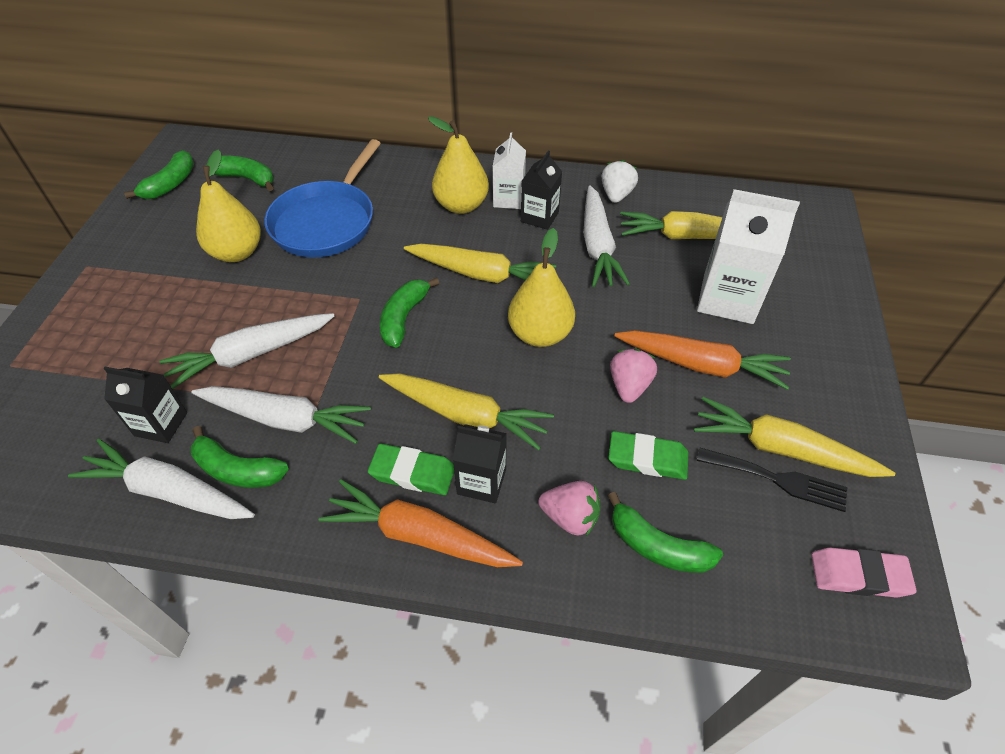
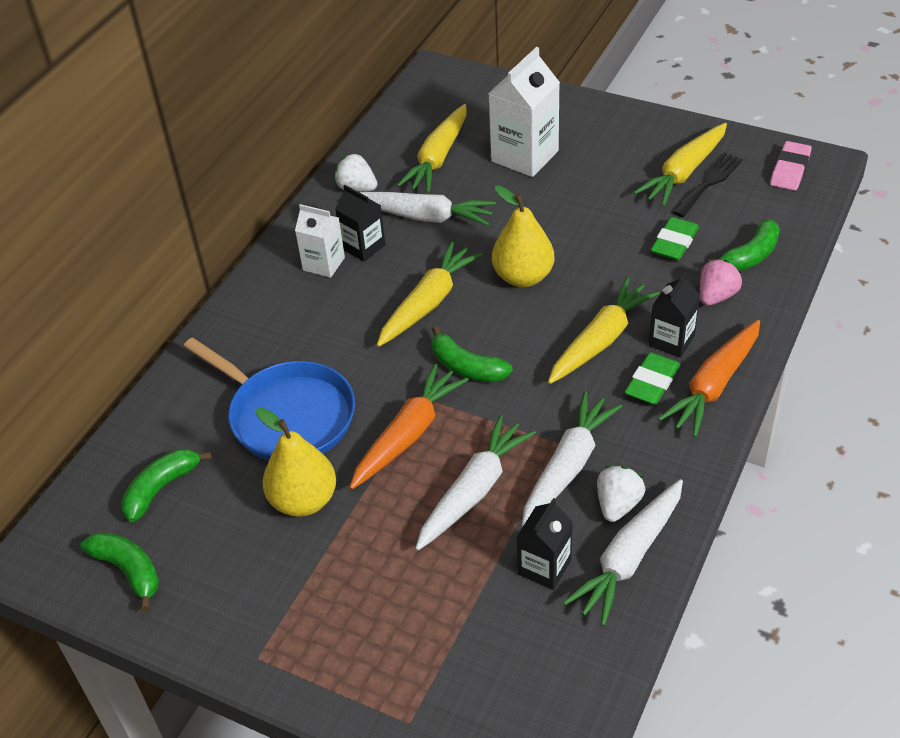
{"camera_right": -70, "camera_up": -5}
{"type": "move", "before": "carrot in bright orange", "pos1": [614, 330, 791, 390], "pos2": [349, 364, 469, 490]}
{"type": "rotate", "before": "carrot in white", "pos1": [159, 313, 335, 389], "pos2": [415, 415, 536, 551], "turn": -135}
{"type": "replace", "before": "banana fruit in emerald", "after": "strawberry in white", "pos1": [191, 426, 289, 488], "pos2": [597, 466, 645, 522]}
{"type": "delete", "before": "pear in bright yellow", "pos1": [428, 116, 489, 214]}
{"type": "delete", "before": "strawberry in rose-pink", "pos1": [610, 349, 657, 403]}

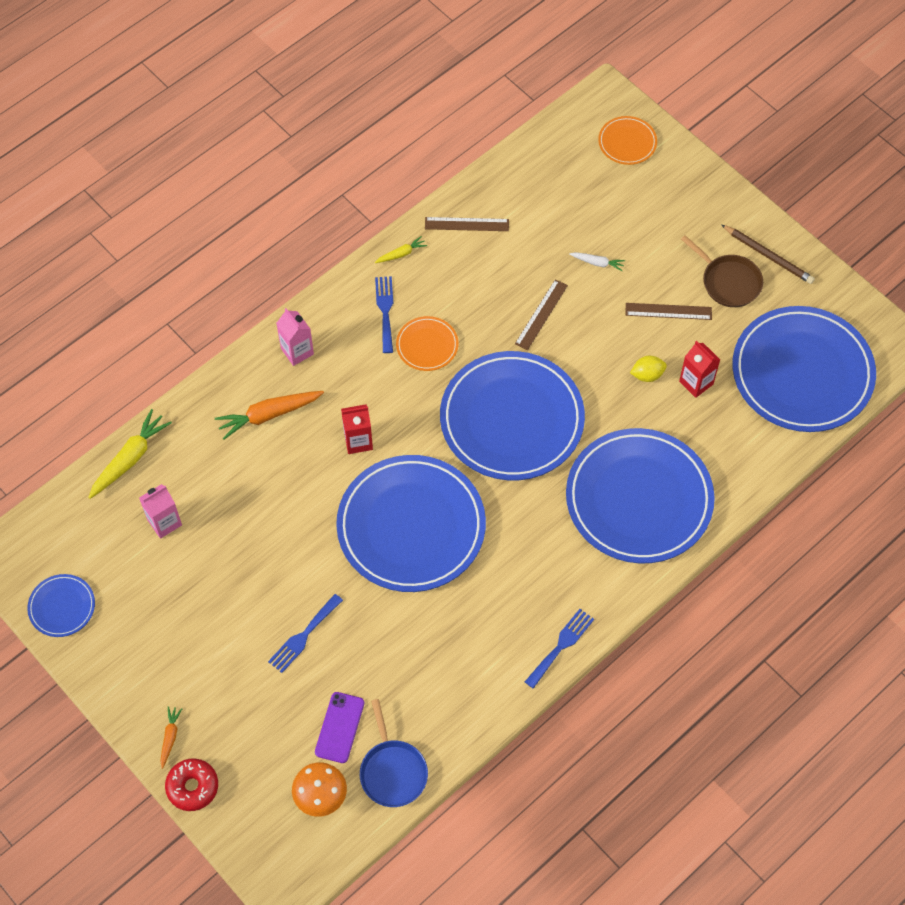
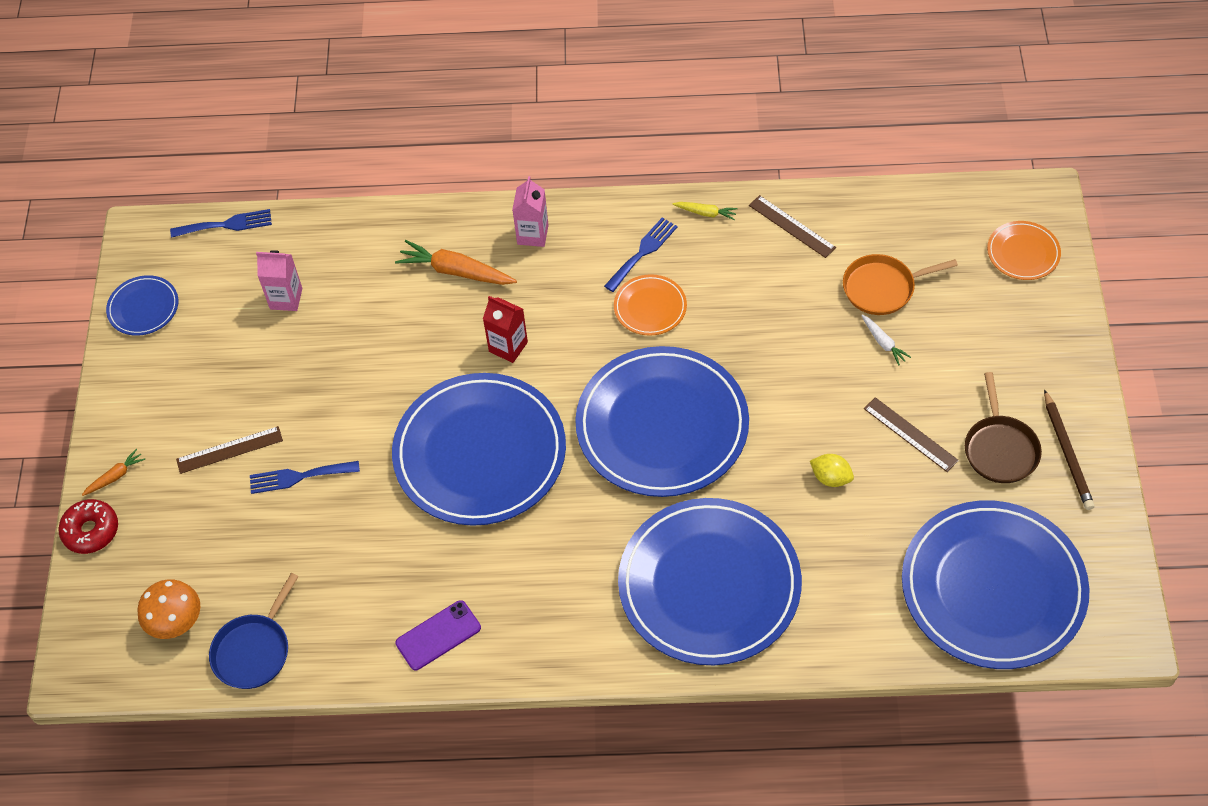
{"camera_right": 45, "camera_up": -5}
{"type": "move", "before": "table fork in cobalt", "pos1": [525, 609, 594, 689], "pos2": [170, 209, 272, 238]}
{"type": "move", "before": "measuring stick in russet", "pos1": [515, 279, 568, 350], "pos2": [176, 426, 283, 474]}
{"type": "move", "before": "phone in violet", "pos1": [315, 692, 364, 763], "pos2": [395, 600, 481, 670]}
{"type": "insert", "after": "skillet in bright orange", "pos2": [843, 254, 958, 315]}
{"type": "delete", "before": "carrot in bright yellow", "pos1": [88, 409, 172, 499]}
{"type": "delete", "before": "carton in red", "pos1": [679, 341, 720, 398]}

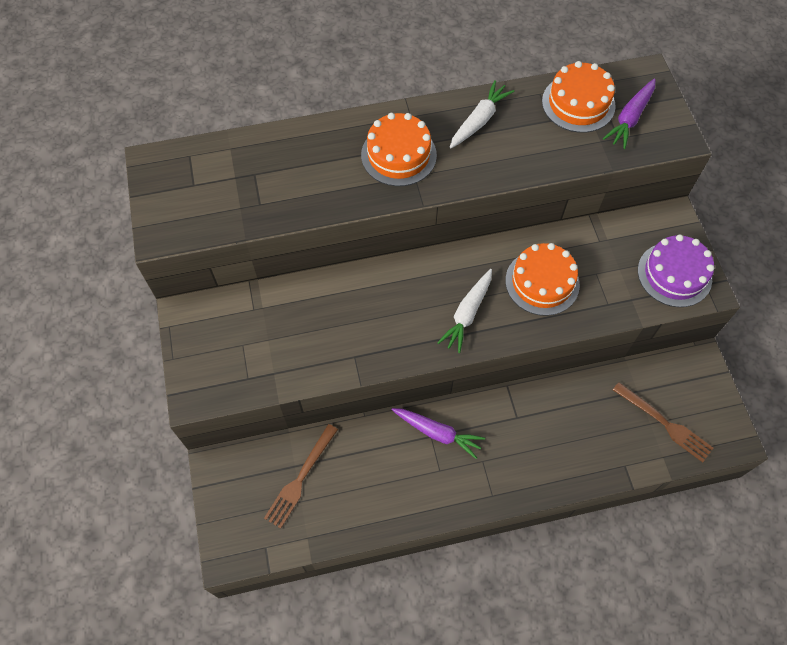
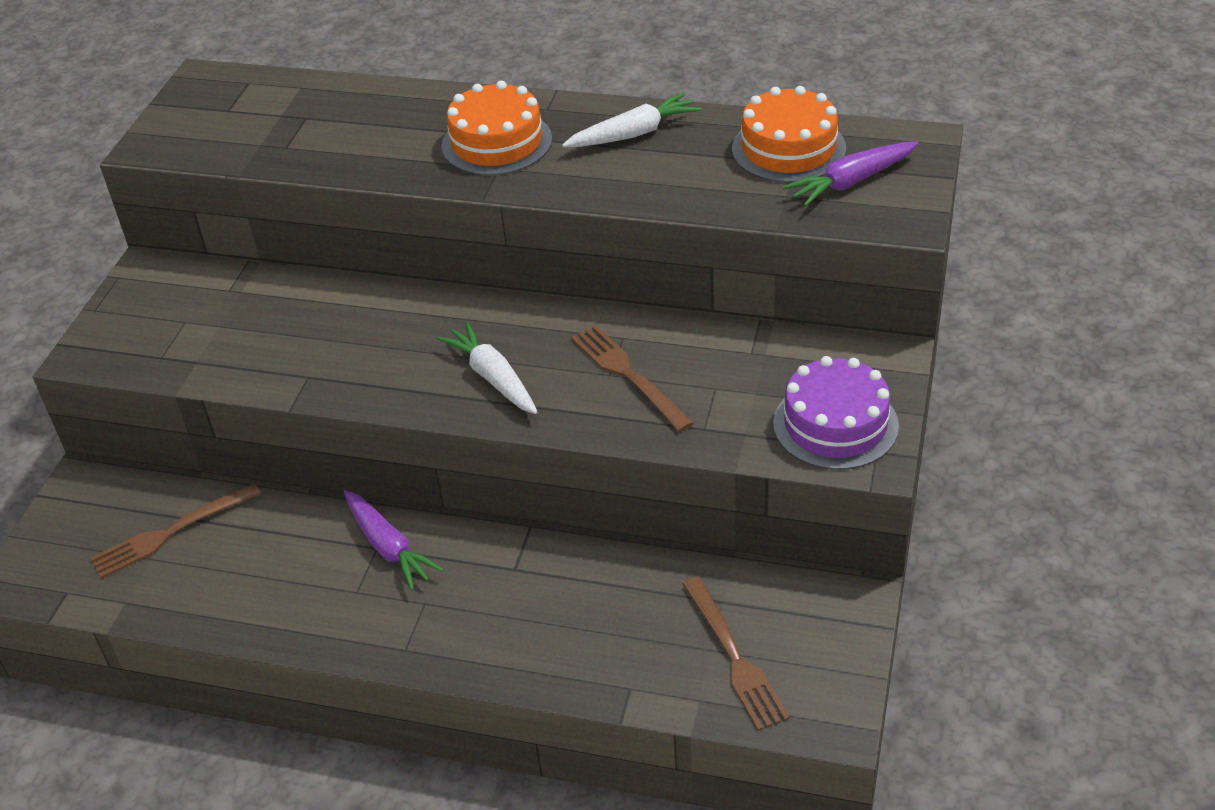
{"camera_right": 30, "camera_up": -20}
{"type": "rotate", "before": "carrot in white", "pos1": [437, 269, 492, 353], "pos2": [437, 322, 538, 414], "turn": 90}
{"type": "replace", "before": "cake in bright orange", "after": "table fork in russet", "pos1": [505, 243, 580, 316], "pos2": [571, 325, 694, 432]}

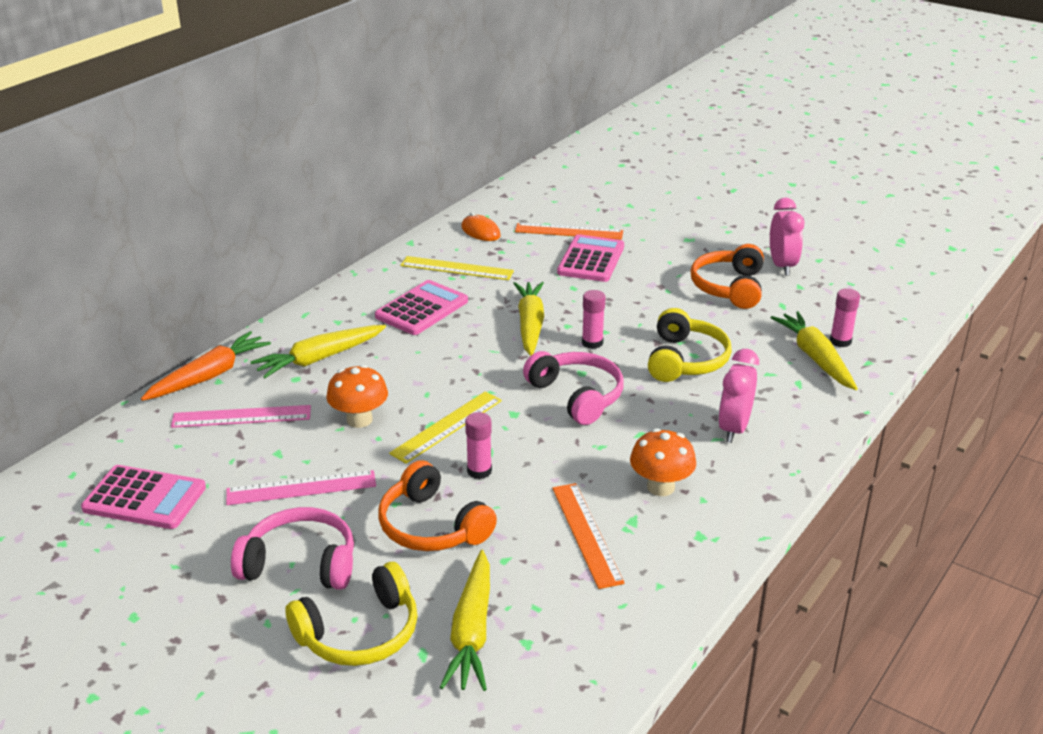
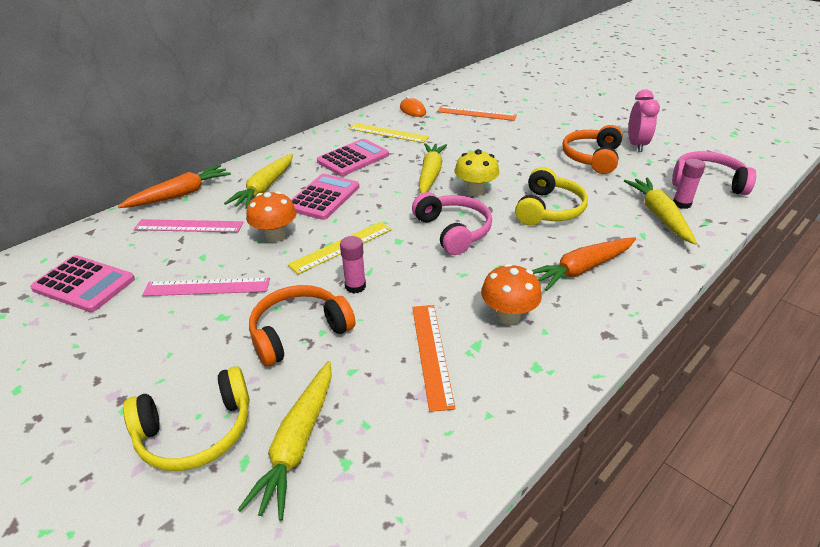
{"camera_right": 10, "camera_up": 5}
{"type": "rotate", "before": "carrot in bright yellow", "pos1": [250, 325, 386, 378], "pos2": [224, 154, 293, 209], "turn": -45}
{"type": "rotate", "before": "headphones in bright orange", "pos1": [378, 460, 497, 551], "pos2": [249, 285, 355, 367], "turn": 90}
{"type": "move", "before": "pocket calculator in rose-pink", "pos1": [557, 234, 624, 282], "pos2": [291, 174, 359, 220]}
{"type": "replace", "before": "glue stick in rose-pink", "after": "fungus in bright yellow", "pos1": [582, 290, 605, 349], "pos2": [455, 149, 499, 196]}
{"type": "replace", "before": "clock in rose-pink", "after": "carrot in bright orange", "pos1": [718, 349, 759, 443], "pos2": [532, 237, 636, 291]}
{"type": "move", "before": "headphones in rose-pink", "pos1": [231, 507, 354, 590], "pos2": [672, 151, 756, 195]}

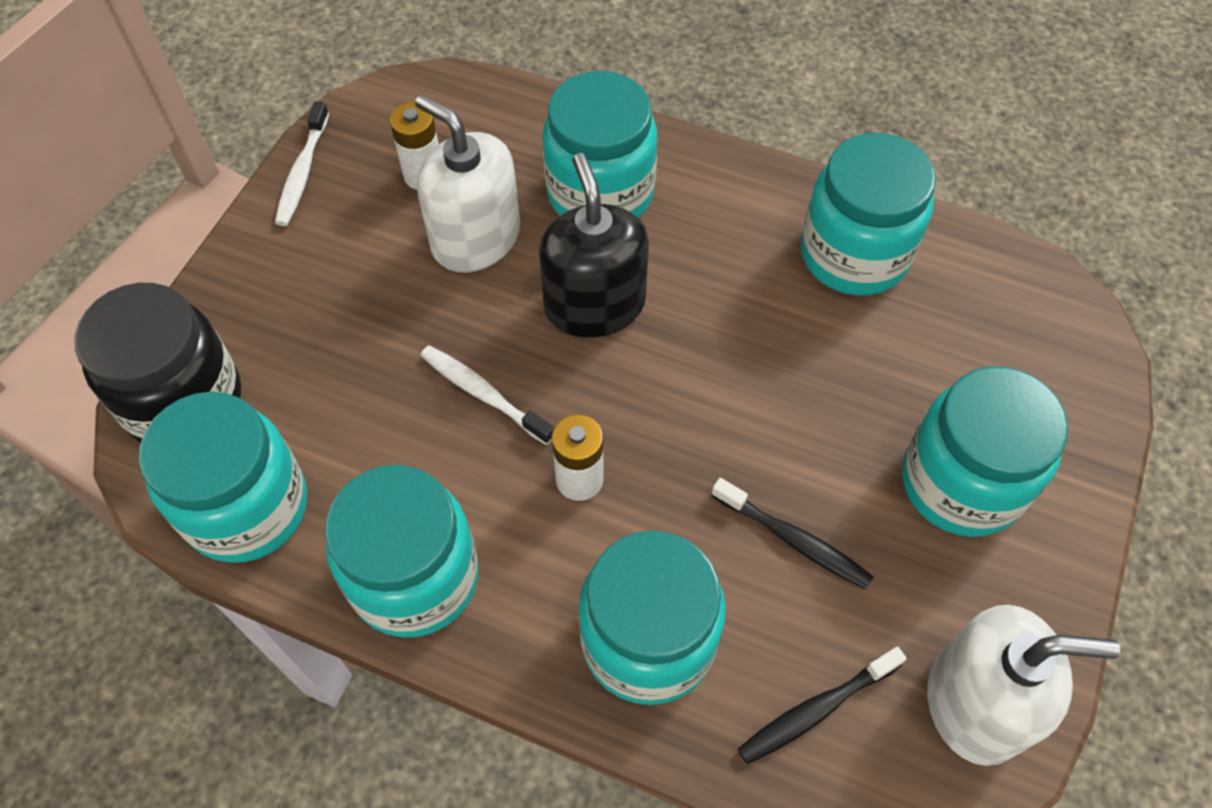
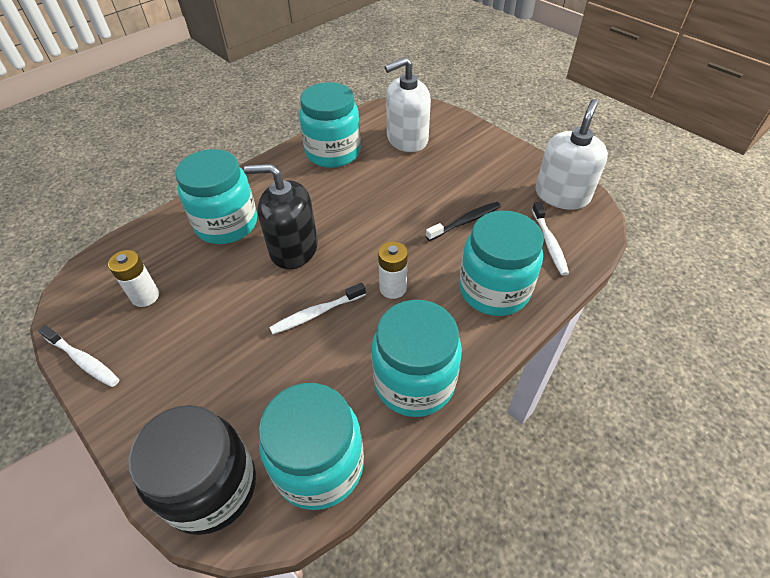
{"camera_right": -65, "camera_up": -10}
{"type": "move", "before": "soap pump in white", "pos1": [415, 95, 520, 273], "pos2": [385, 57, 431, 152]}
{"type": "recolor", "before": "tooth brush in ebony", "after": "tooth brush in white", "pos1": [738, 647, 907, 764], "pos2": [532, 202, 569, 276]}
{"type": "delete", "before": "preserve jar in aqua", "pos1": [902, 367, 1068, 537]}

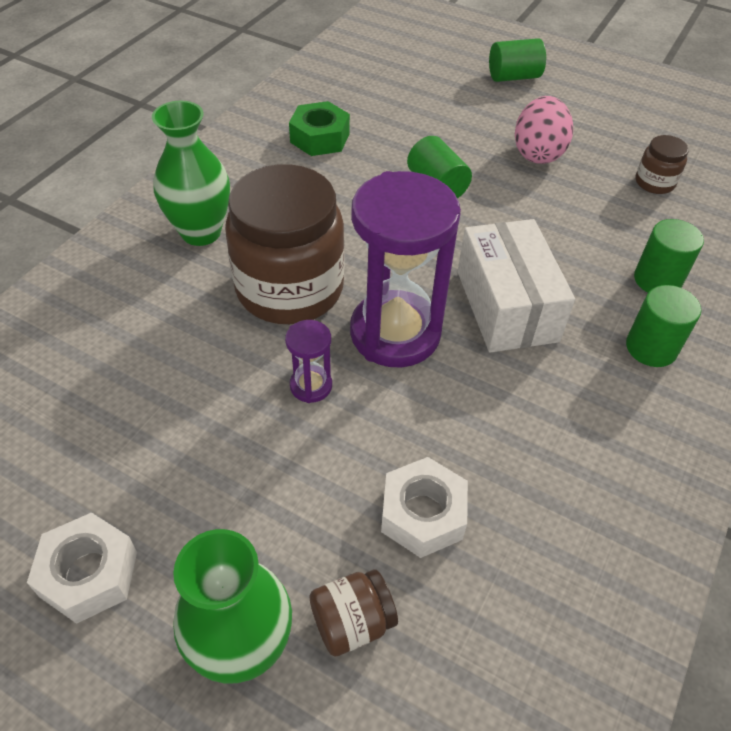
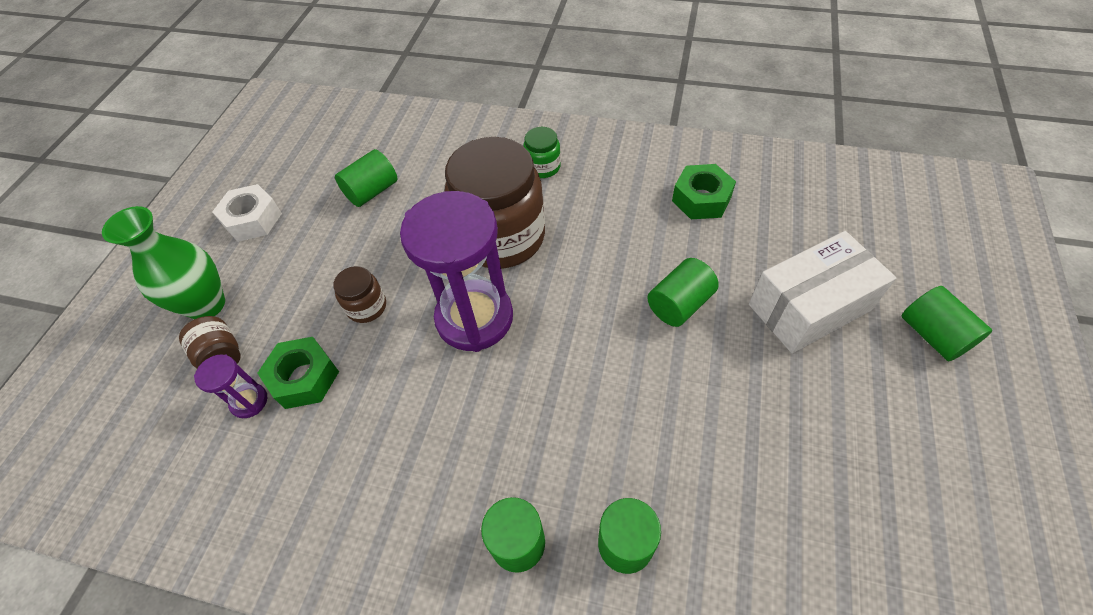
{"camera_right": 80, "camera_up": 5}
{"type": "move", "before": "sand timer in violet", "pos1": [285, 320, 332, 403], "pos2": [194, 354, 267, 418]}
{"type": "recolor", "before": "hexagon nut in white", "after": "hexagon nut in emerald", "pos1": [381, 457, 468, 558], "pos2": [257, 337, 339, 409]}
{"type": "move", "before": "preserve jar in russet", "pos1": [636, 135, 689, 194], "pos2": [333, 266, 386, 323]}
{"type": "insert", "after": "solid cylinder in emerald", "pos2": [335, 149, 397, 207]}
{"type": "replace", "before": "vase in emerald", "after": "preserve jar in emerald", "pos1": [152, 101, 230, 246], "pos2": [523, 127, 561, 178]}
{"type": "move", "before": "package in white", "pos1": [458, 219, 575, 353], "pos2": [749, 231, 896, 353]}
{"type": "delete", "before": "toy egg in rose-pink", "pos1": [515, 96, 573, 164]}

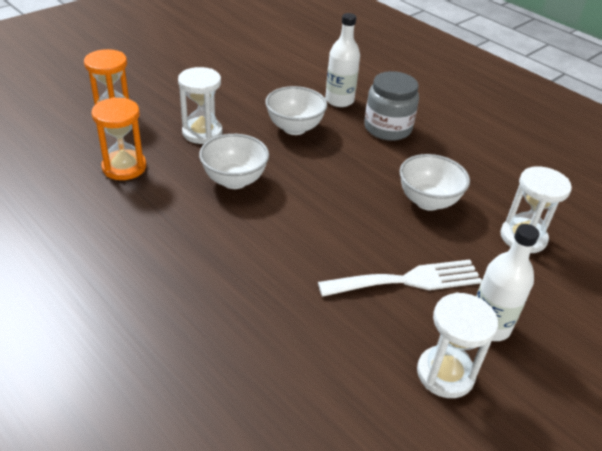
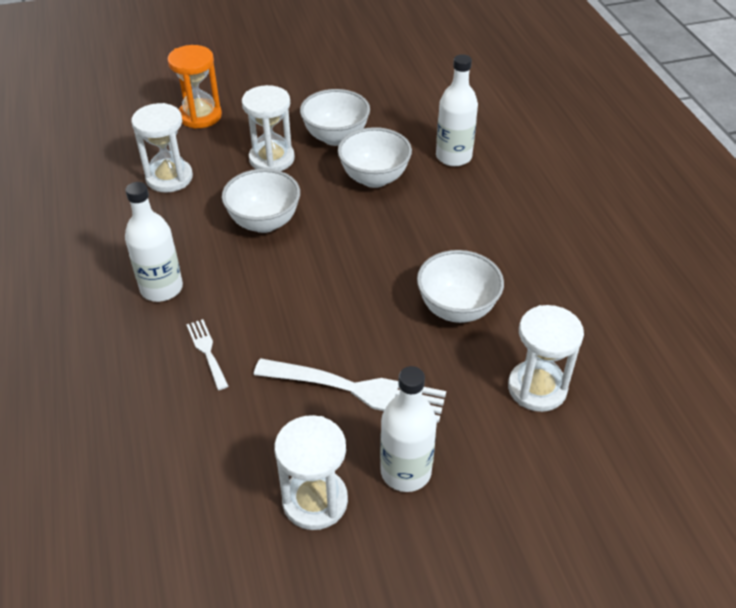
{"camera_right": 30, "camera_up": 5}
{"type": "insert", "after": "flask in white", "pos2": [125, 182, 183, 302]}
{"type": "recolor", "before": "sand timer in bright orange", "after": "sand timer in white", "pos1": [91, 97, 146, 180], "pos2": [131, 103, 193, 192]}
{"type": "insert", "after": "table fork in white", "pos2": [186, 319, 228, 390]}
{"type": "insert", "after": "deep dish in white", "pos2": [300, 89, 370, 146]}
{"type": "delete", "before": "preserve jar in grey", "pos1": [364, 71, 419, 141]}

